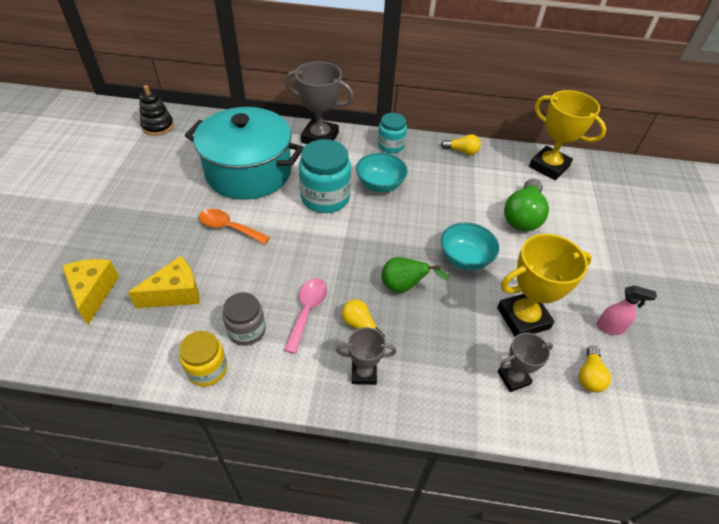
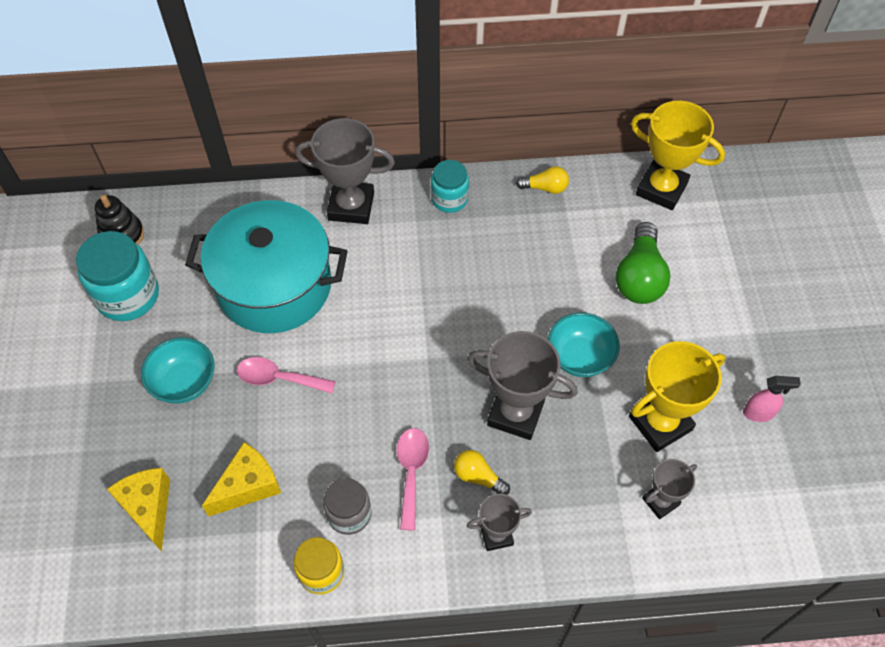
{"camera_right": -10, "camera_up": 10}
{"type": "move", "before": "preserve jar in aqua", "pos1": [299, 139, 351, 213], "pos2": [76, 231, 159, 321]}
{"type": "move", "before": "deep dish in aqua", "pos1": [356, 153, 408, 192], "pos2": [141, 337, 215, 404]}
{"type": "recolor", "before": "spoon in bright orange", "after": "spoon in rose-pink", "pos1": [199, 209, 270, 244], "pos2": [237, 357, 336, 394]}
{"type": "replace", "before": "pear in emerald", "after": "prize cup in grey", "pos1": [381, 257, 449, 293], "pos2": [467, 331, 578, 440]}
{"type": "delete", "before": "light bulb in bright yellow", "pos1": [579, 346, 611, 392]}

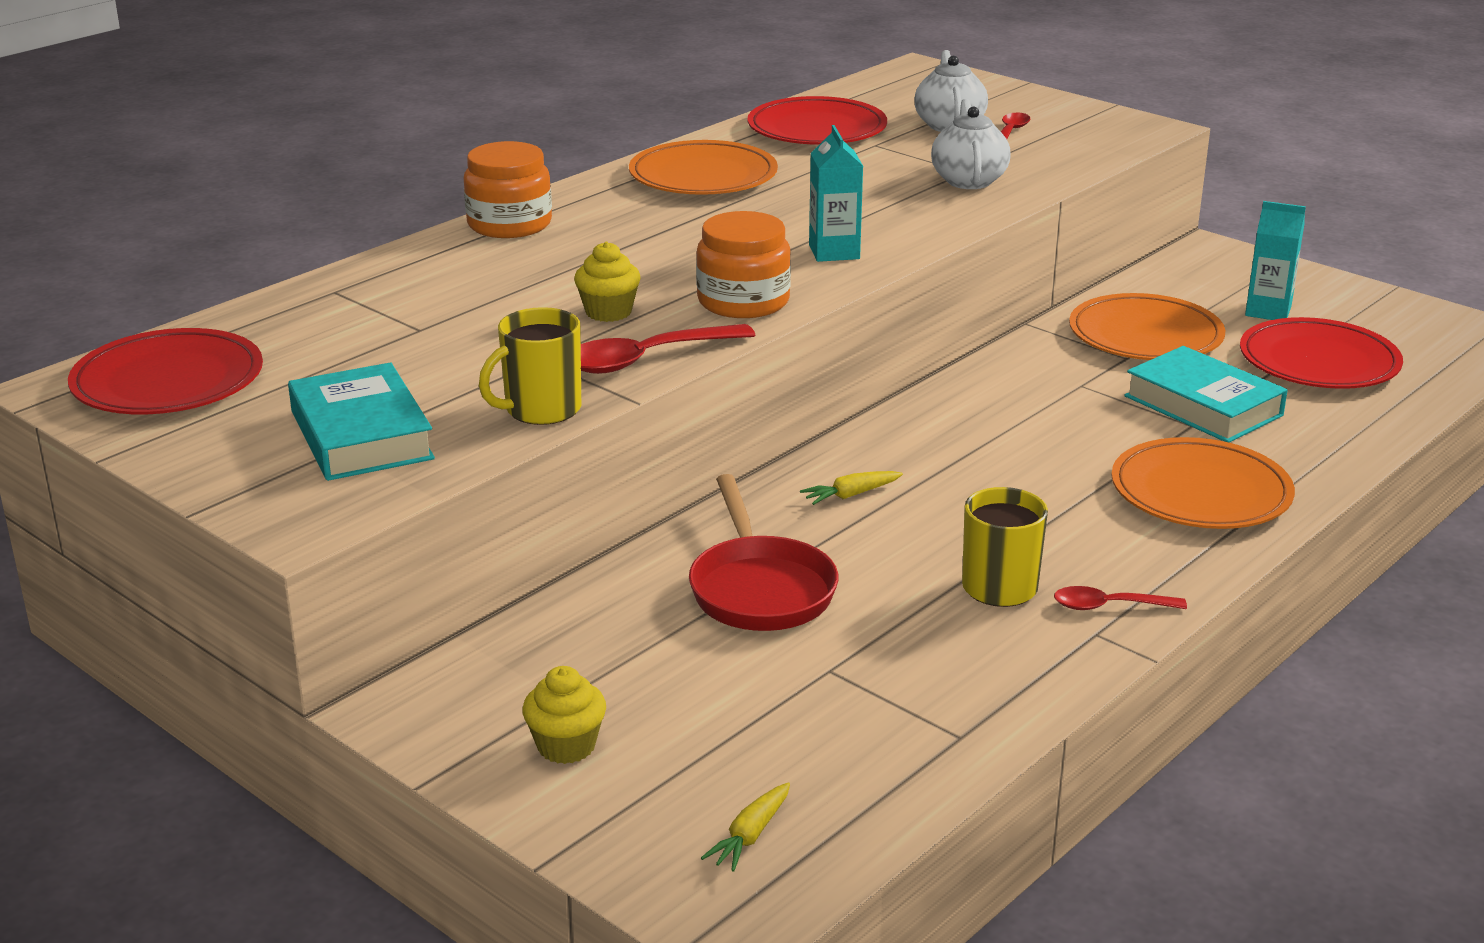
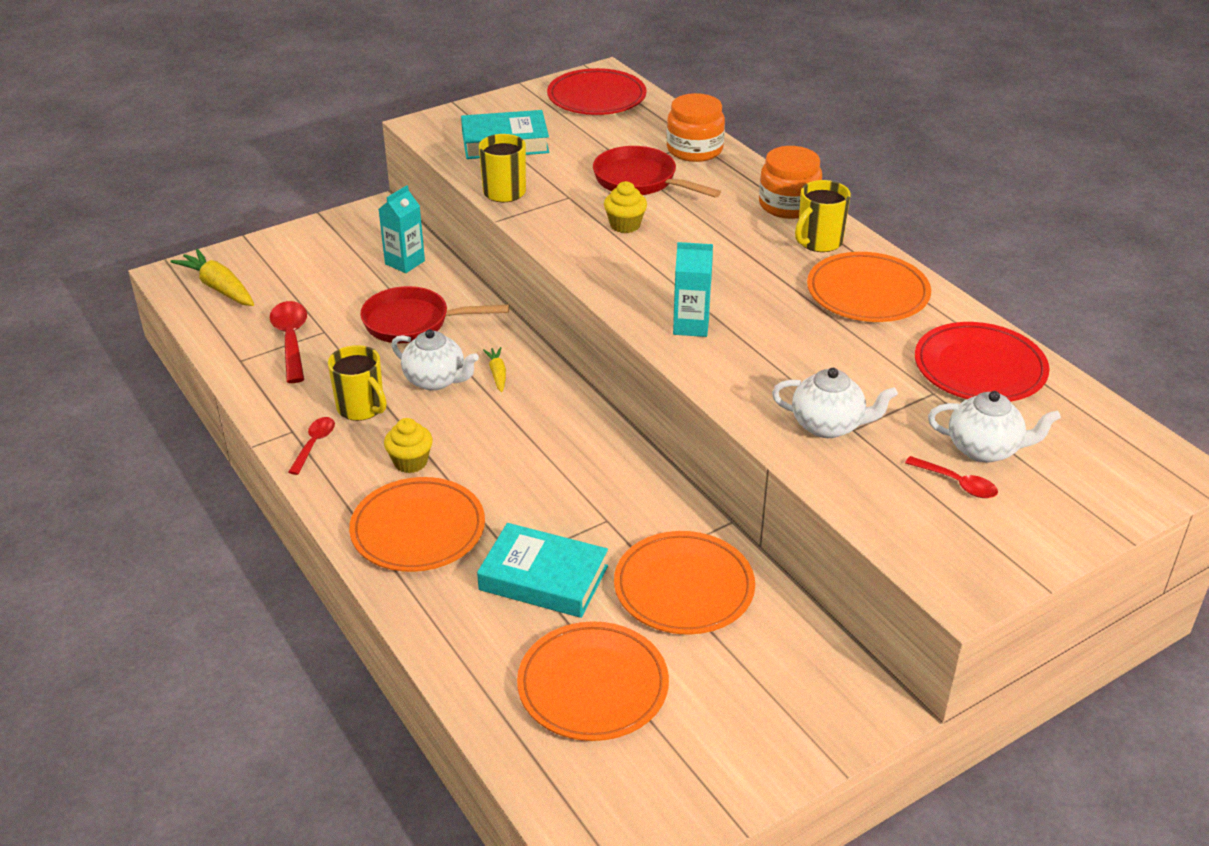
{"camera_right": 105, "camera_up": 10}
{"type": "resize", "before": "carrot in bright yellow", "pos1": [701, 782, 790, 872], "pos2": [171, 249, 254, 306], "scale": 1.87}
{"type": "move", "before": "spoon in red", "pos1": [581, 324, 756, 374], "pos2": [270, 301, 307, 383]}
{"type": "move", "before": "carton in aqua", "pos1": [1245, 201, 1306, 320], "pos2": [379, 185, 425, 273]}
{"type": "move", "before": "muffin in bright yellow", "pos1": [522, 666, 606, 764], "pos2": [384, 418, 433, 473]}
{"type": "insert", "after": "china teapot in white", "pos2": [391, 329, 479, 391]}
{"type": "rotate", "before": "hardcover in aqua", "pos1": [1124, 346, 1288, 442], "pos2": [477, 523, 608, 618], "turn": 45}
{"type": "recolor", "before": "dinner plate in red", "after": "dinner plate in bright orange", "pos1": [1240, 317, 1403, 389], "pos2": [517, 621, 669, 741]}
{"type": "insert", "after": "skillet in red", "pos2": [593, 146, 721, 198]}
{"type": "move", "before": "preserve jar in bright orange", "pos1": [696, 211, 791, 318], "pos2": [667, 93, 725, 162]}
{"type": "insert", "after": "tea mug in bright yellow", "pos2": [795, 180, 851, 252]}

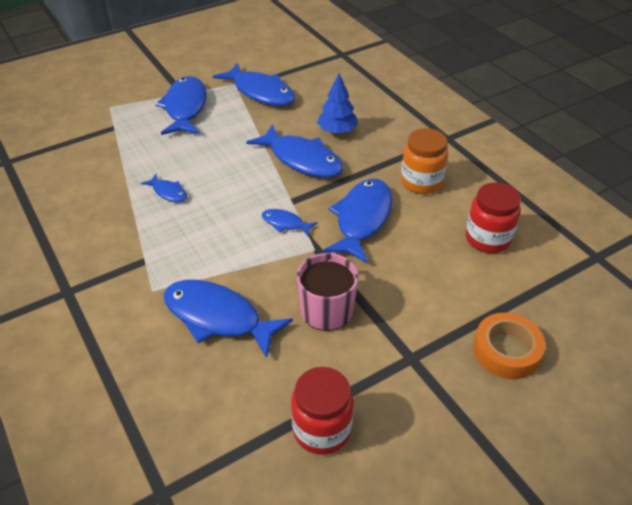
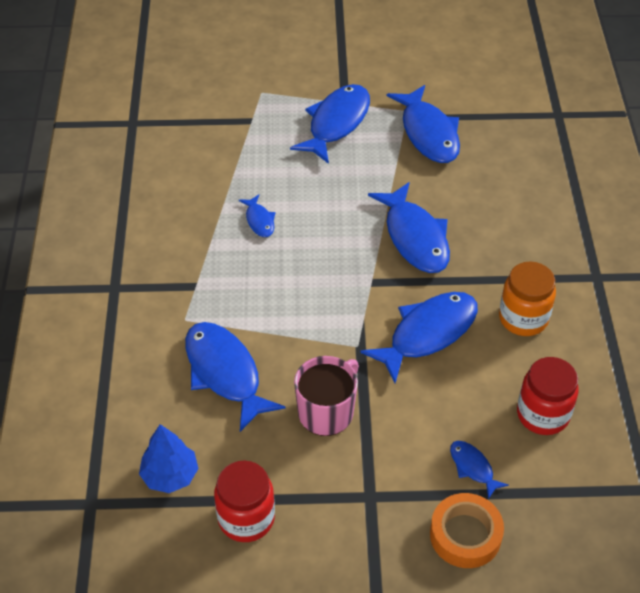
{"camera_right": 30, "camera_up": 5}
{"type": "move", "before": "tree in cobalt", "pos1": [317, 74, 358, 134], "pos2": [139, 424, 199, 493]}
{"type": "move", "before": "toy fish in cobalt", "pos1": [262, 209, 317, 237], "pos2": [450, 441, 509, 499]}

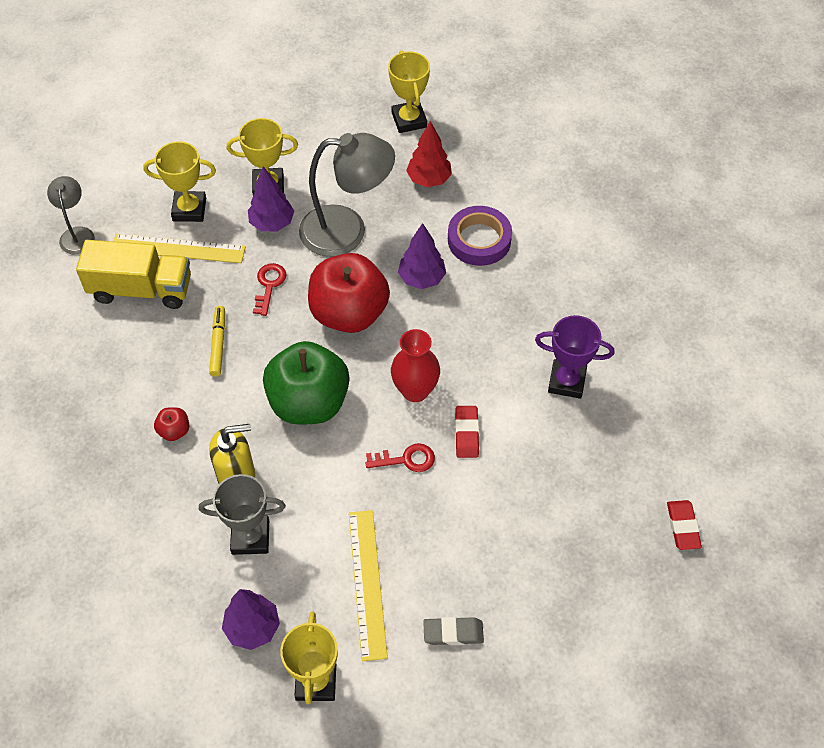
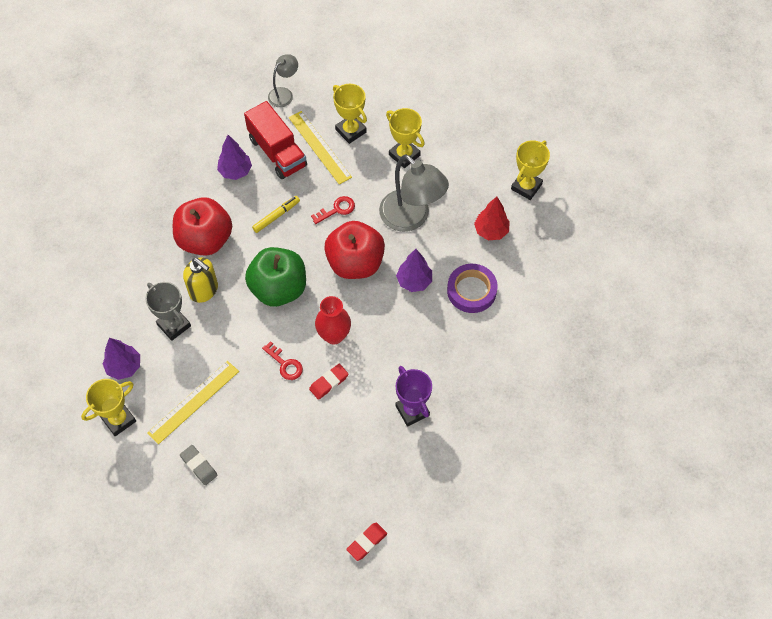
{"camera_right": 50, "camera_up": 5}
{"type": "resize", "before": "apple in red", "pos1": [154, 407, 189, 441], "pos2": [173, 197, 232, 256], "scale": 2.46}
{"type": "move", "before": "tree in violet", "pos1": [248, 166, 294, 232], "pos2": [217, 135, 252, 180]}
{"type": "recolor", "before": "toy truck in bright yellow", "after": "toy truck in red", "pos1": [76, 240, 191, 309], "pos2": [244, 101, 307, 179]}

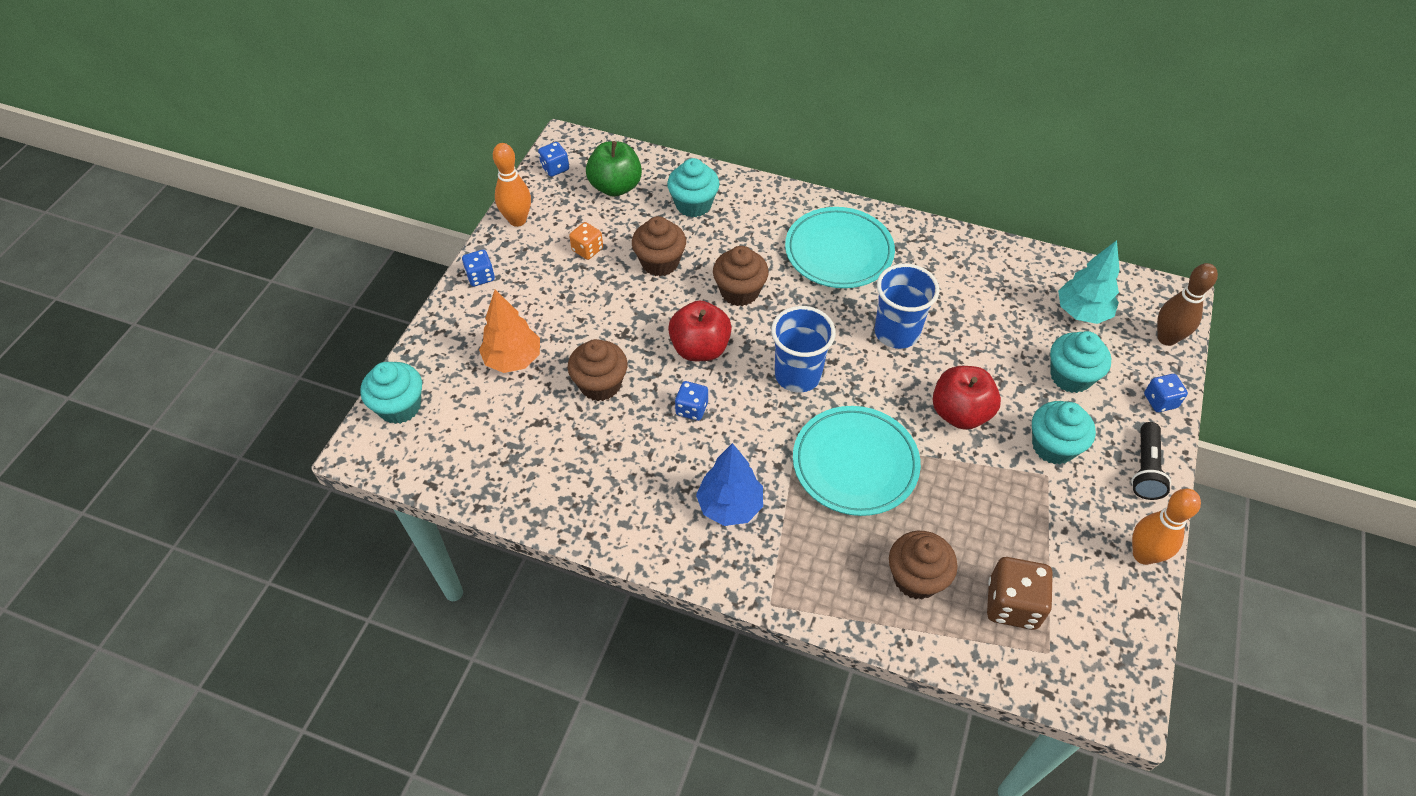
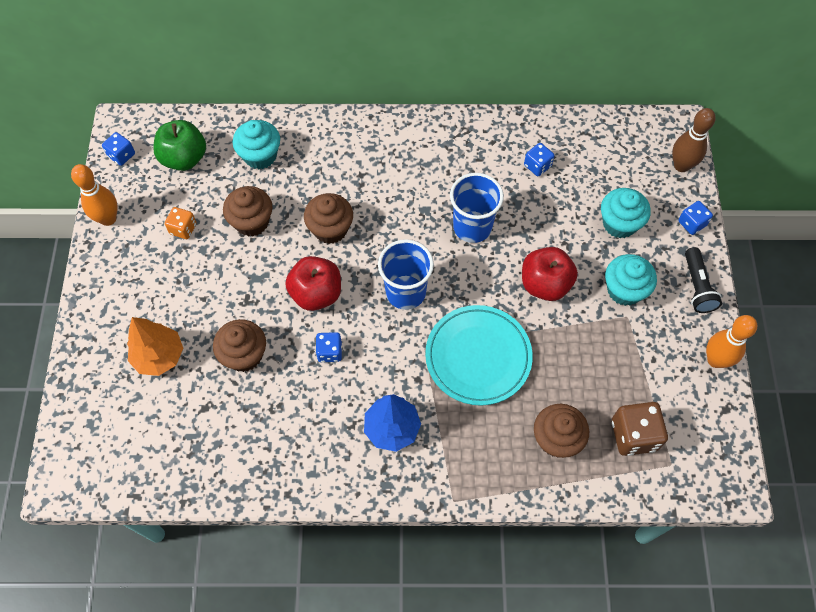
{"camera_right": -20, "camera_up": 10}
{"type": "move", "before": "dice in cobalt", "pos1": [462, 250, 495, 287], "pos2": [524, 143, 554, 176]}
{"type": "delete", "before": "muffin in aqua", "pos1": [360, 362, 422, 424]}
{"type": "delete", "before": "dinner plate in aqua", "pos1": [785, 207, 895, 288]}
{"type": "delete", "before": "tree in aqua", "pos1": [1058, 240, 1120, 324]}

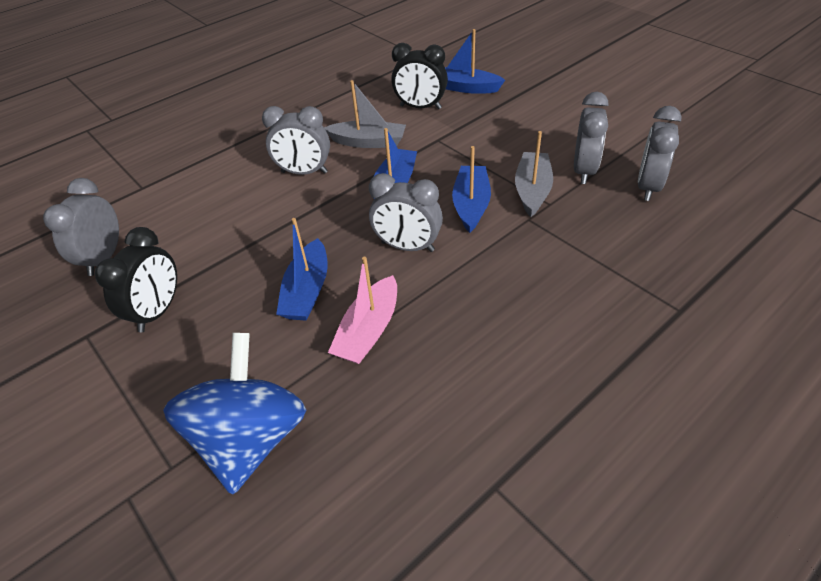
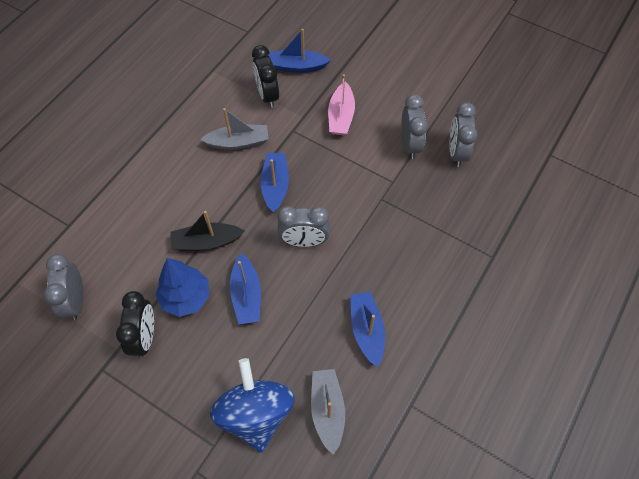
{"camera_right": -20, "camera_up": 15}
{"type": "insert", "after": "tree in cobalt", "pos2": [156, 258, 209, 317]}
{"type": "insert", "after": "boat in ebony", "pos2": [171, 211, 244, 251]}
{"type": "rotate", "before": "clock in ebony", "pos1": [391, 43, 448, 109], "pos2": [252, 45, 279, 108], "turn": 75}
{"type": "move", "before": "boat in grey", "pos1": [515, 131, 553, 217], "pos2": [311, 369, 345, 455]}
{"type": "move", "before": "boat in rose-pink", "pos1": [328, 257, 397, 364], "pos2": [328, 74, 355, 135]}
{"type": "move", "before": "boat in cobalt", "pos1": [452, 146, 491, 233], "pos2": [350, 291, 385, 367]}
{"type": "delete", "before": "clock in grey", "pos1": [262, 106, 330, 175]}

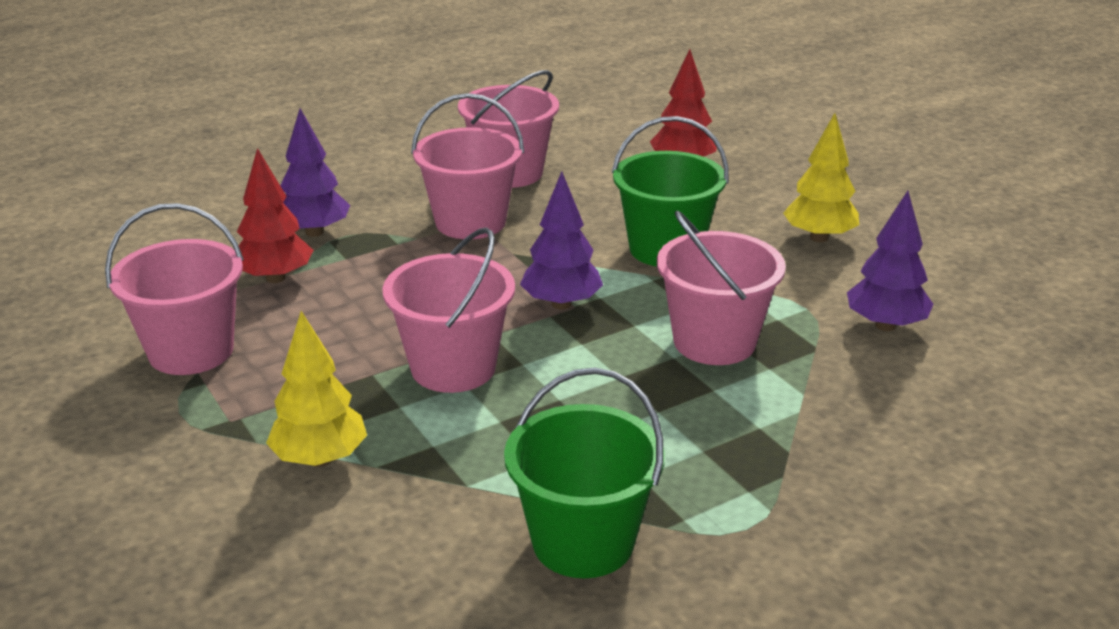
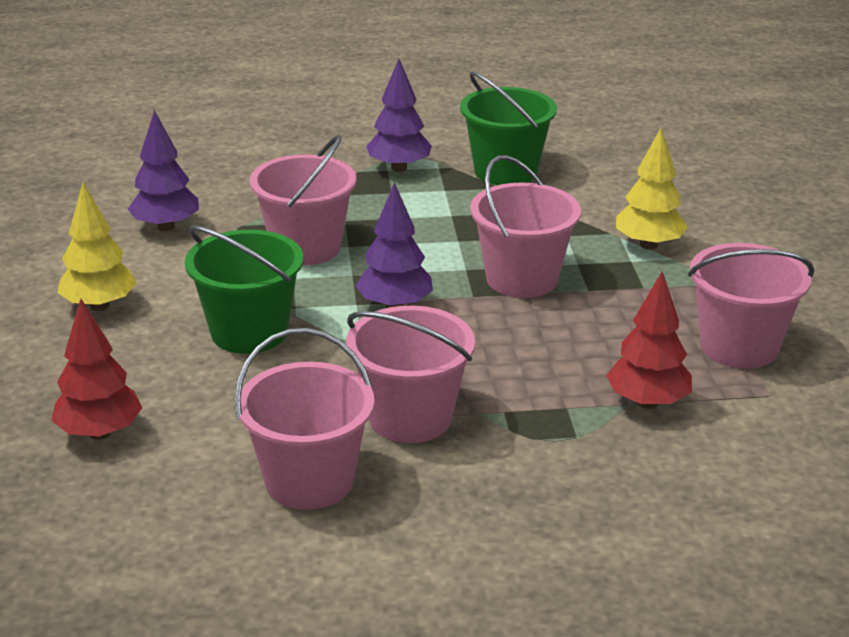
{"camera_right": -155, "camera_up": 0}
{"type": "move", "before": "tree in violet", "pos1": [280, 108, 350, 237], "pos2": [366, 59, 432, 172]}

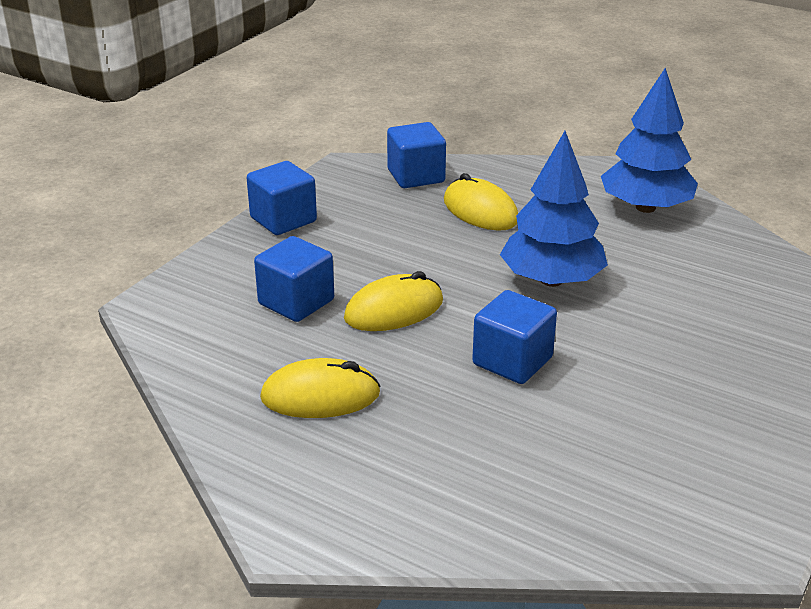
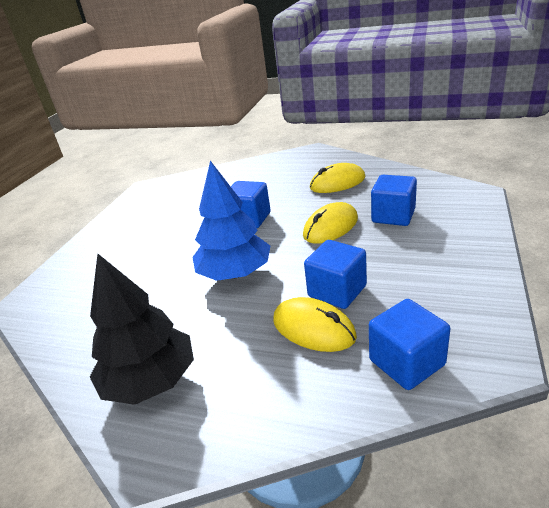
{"camera_right": 170, "camera_up": 0}
{"type": "recolor", "before": "tree in cobalt", "after": "tree in ebony", "pos1": [601, 68, 698, 213], "pos2": [90, 254, 194, 405]}
{"type": "move", "before": "solid cube in cobalt", "pos1": [247, 161, 317, 235], "pos2": [304, 240, 367, 309]}

